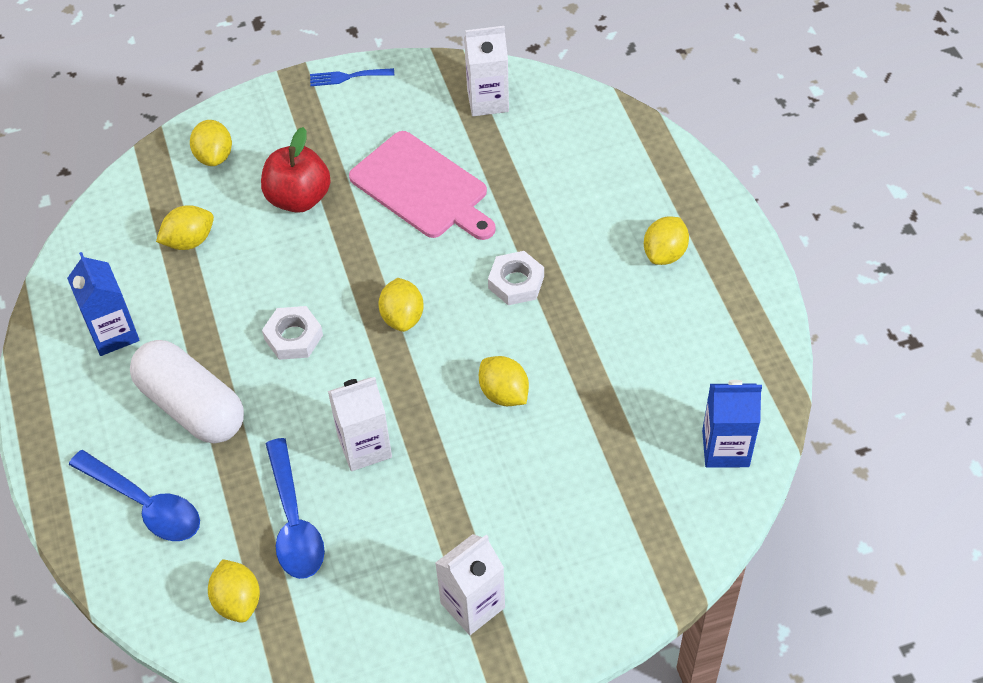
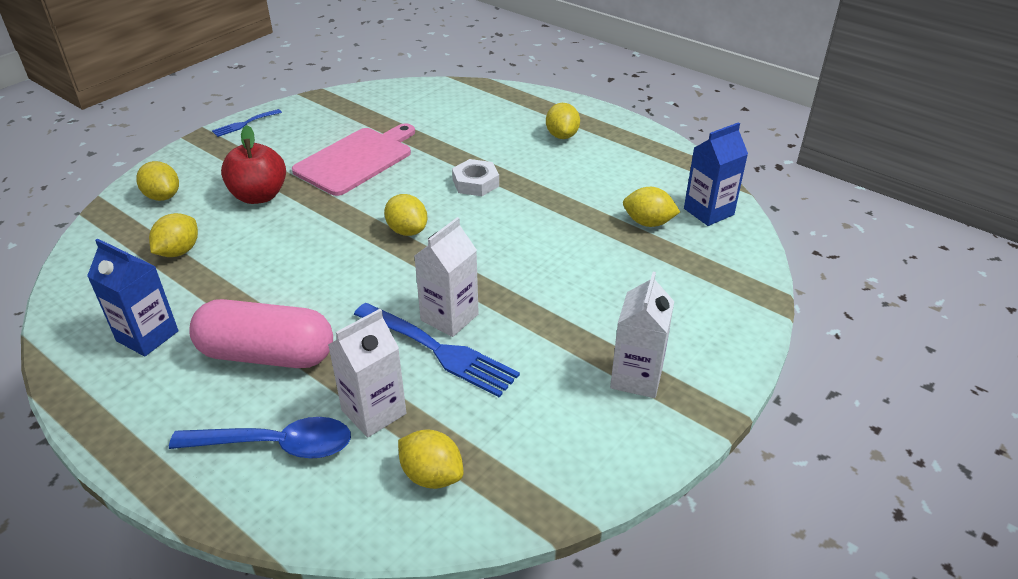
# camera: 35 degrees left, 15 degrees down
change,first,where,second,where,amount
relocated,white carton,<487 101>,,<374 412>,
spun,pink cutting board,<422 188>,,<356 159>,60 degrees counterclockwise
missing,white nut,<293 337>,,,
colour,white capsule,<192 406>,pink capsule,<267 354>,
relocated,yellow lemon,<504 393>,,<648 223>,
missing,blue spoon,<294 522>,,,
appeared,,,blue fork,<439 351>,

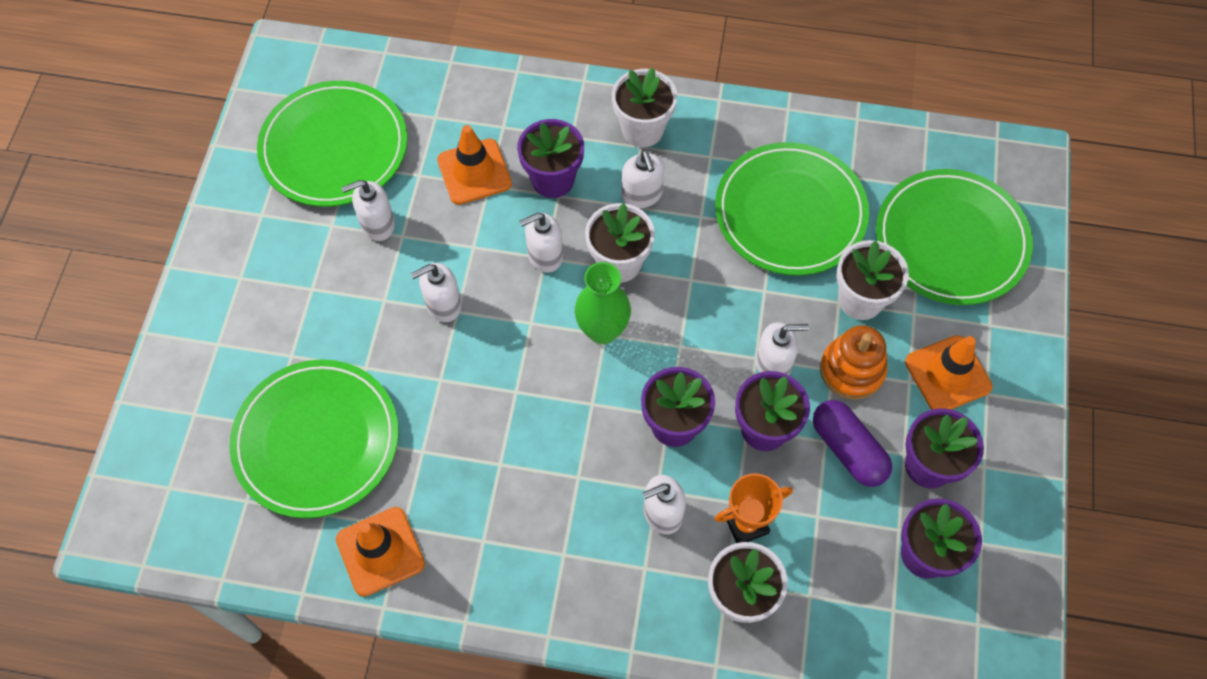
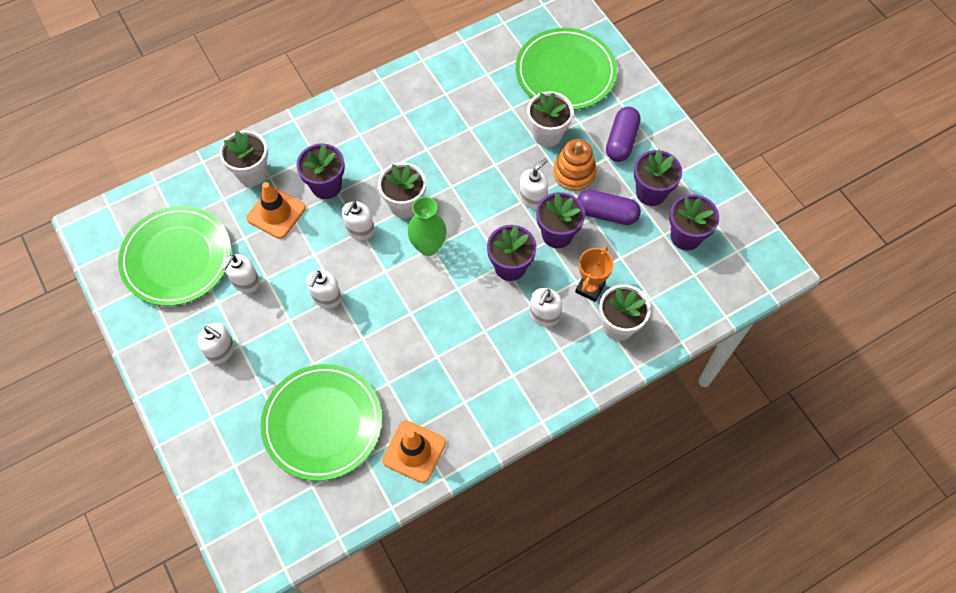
# camera: 40 degrees left, 0 degrees up
change,first,where,second,where,amount
relocated,white flower pot,<642 130>,,<252 173>,
missing,green plate,<790 212>,,,
relocated,white soap dispenser,<642 195>,,<221 351>,
exchanged,orange traffic cone,<948 374>,purple capsule,<621 141>,

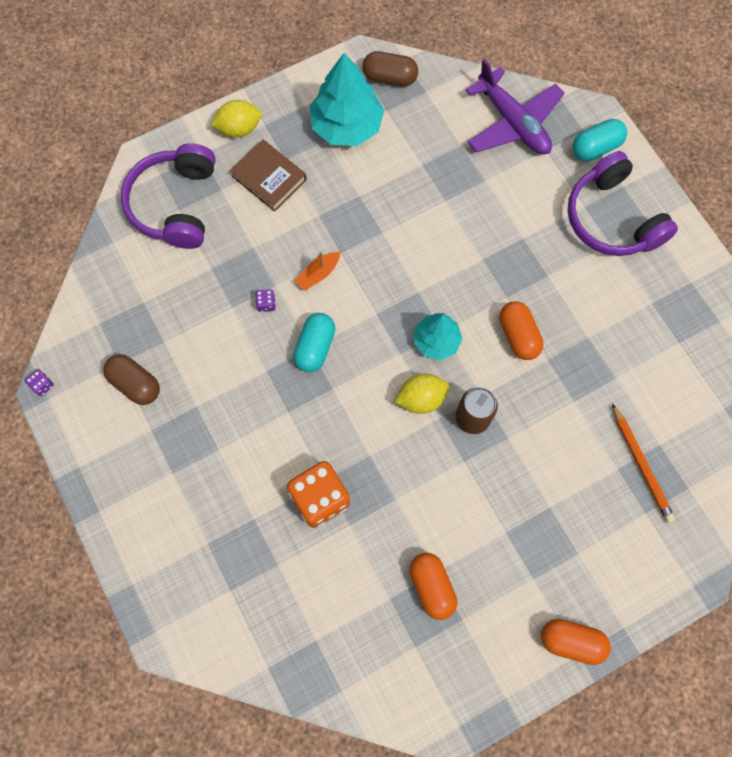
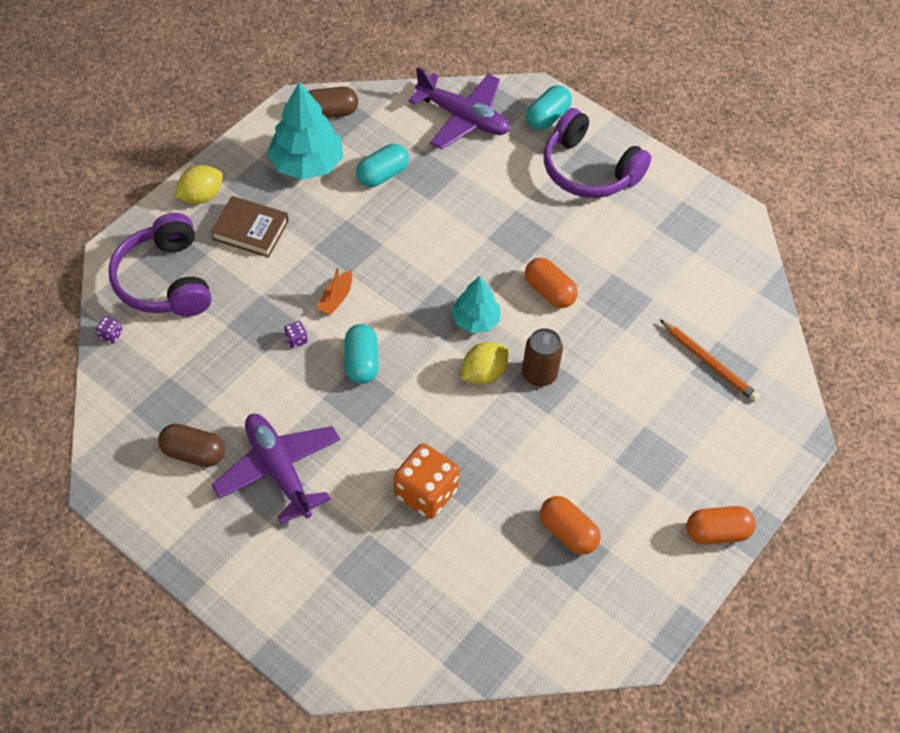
# camera: 25 degrees left, 15 degrees down
change,first,where,second,where,amount
relocated,purple dice,<43 385>,,<111 335>,
appeared,,,turquoise capsule,<382 175>,
appeared,,,purple plane,<279 470>,

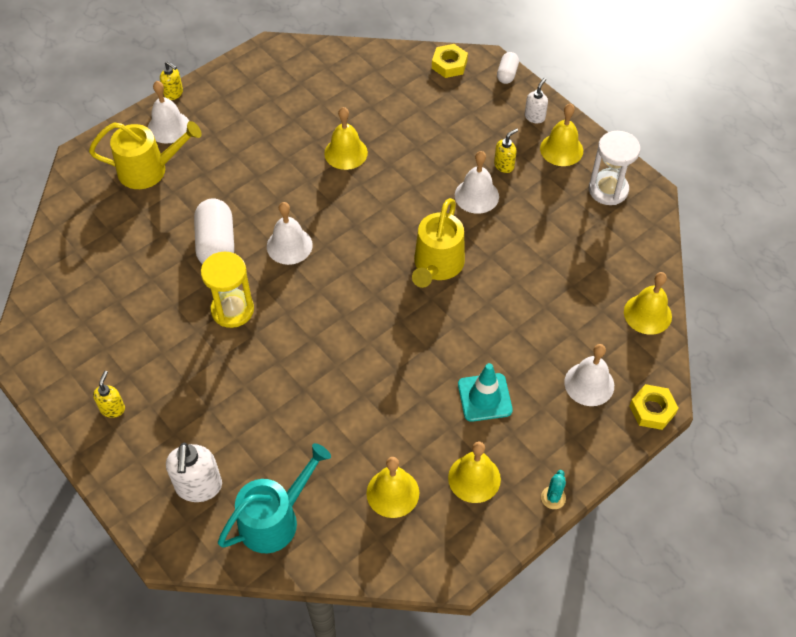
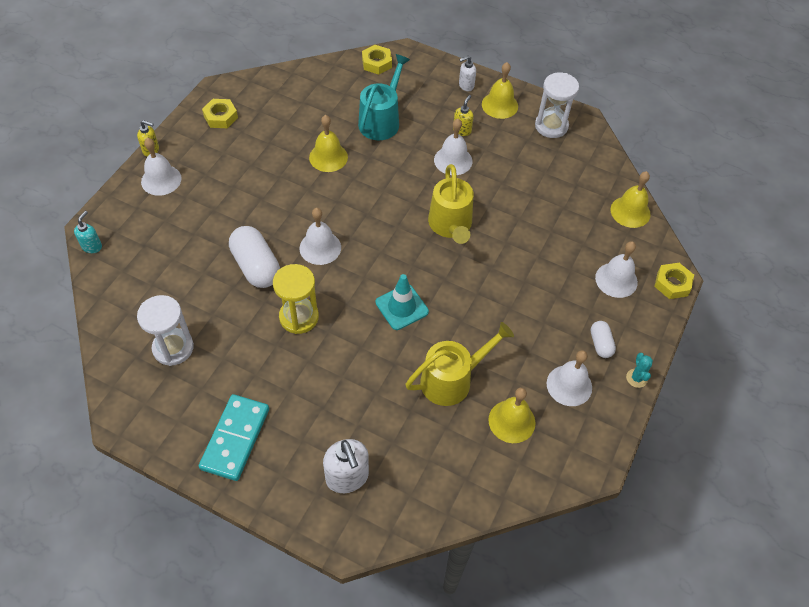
# camera: 25 degrees left, 0 degrees up
change,first,where,second,where,amount
relocated,white capsule,<507 74>,,<600 344>,
spun,white soap dispenser,<534 117>,,<466 86>,120 degrees counterclockwise
relocated,yellow watering can,<149 170>,,<452 380>,
relocated,turquoise traffic cone,<484 397>,,<402 307>,
exchanged,yellow soap dispenser,<113 408>,turquoise domino,<235 438>,
colour,yellow bell,<474 478>,white bell,<569 385>,
relocated,turquoise watering can,<275 519>,,<381 121>,
appeared,,,yellow nut,<220 117>,
appeared,,,turquoise soap dispenser,<92 246>,
appeared,,,white hourglass,<173 348>,

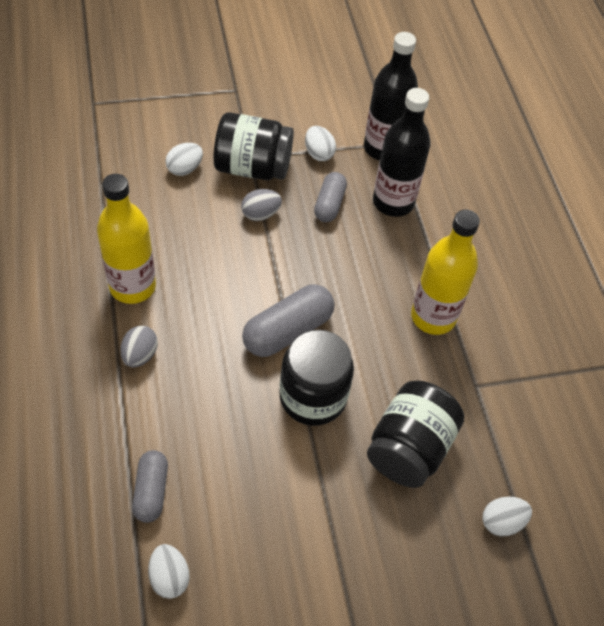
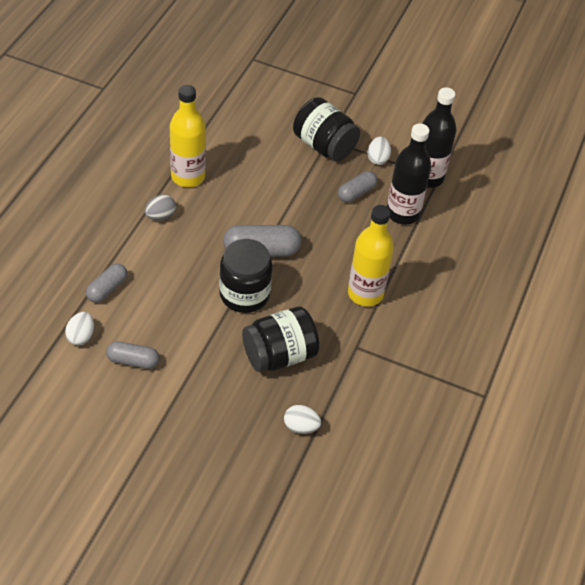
# camera: 35 degrees right, 5 degrees down
change,first,where,second,where,amount
missing,white egg,<185 169>,,,
missing,grey egg,<260 214>,,,
appeared,,,grey capsule,<133 361>,

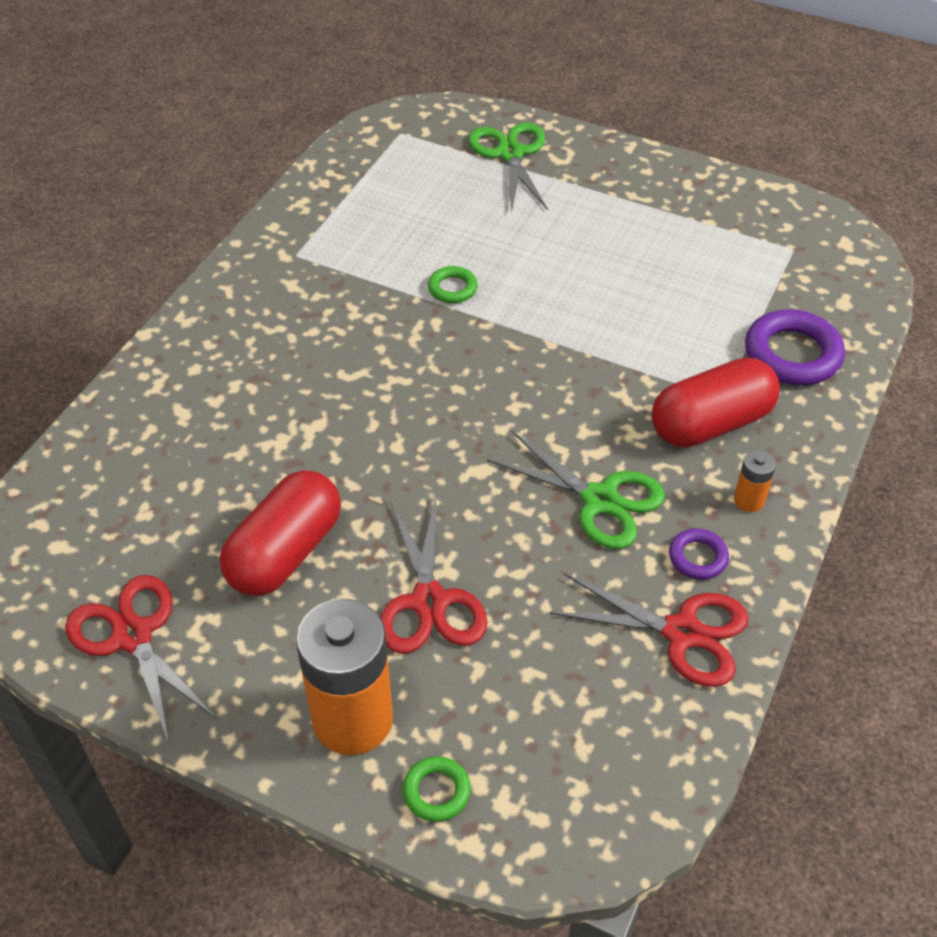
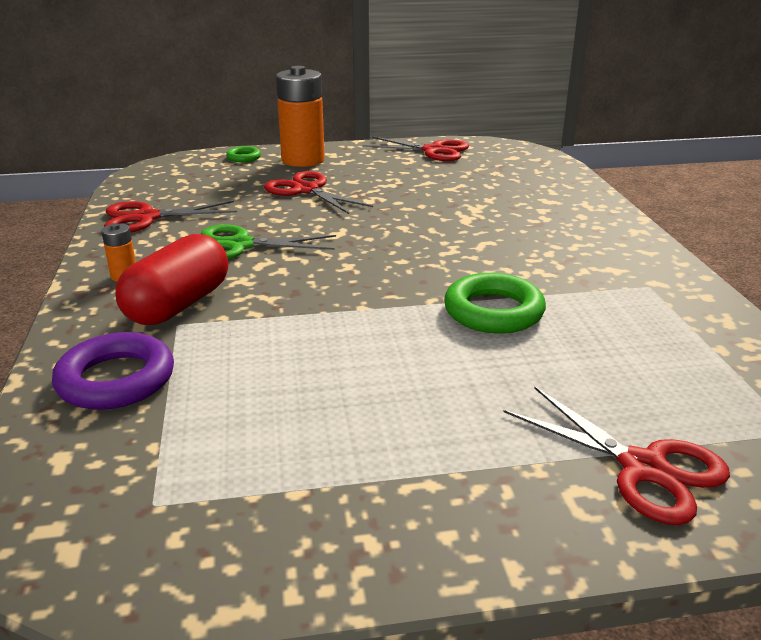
# camera: 145 degrees right, 20 degrees down
change,first,where,second,where,amount
colour,green scissors,<510 154>,red scissors,<643 468>,
size,green ring,<452 288>,,<493 311>,x1.88
missing,red capsule,<285 552>,,,
missing,purple ring,<698 557>,,,

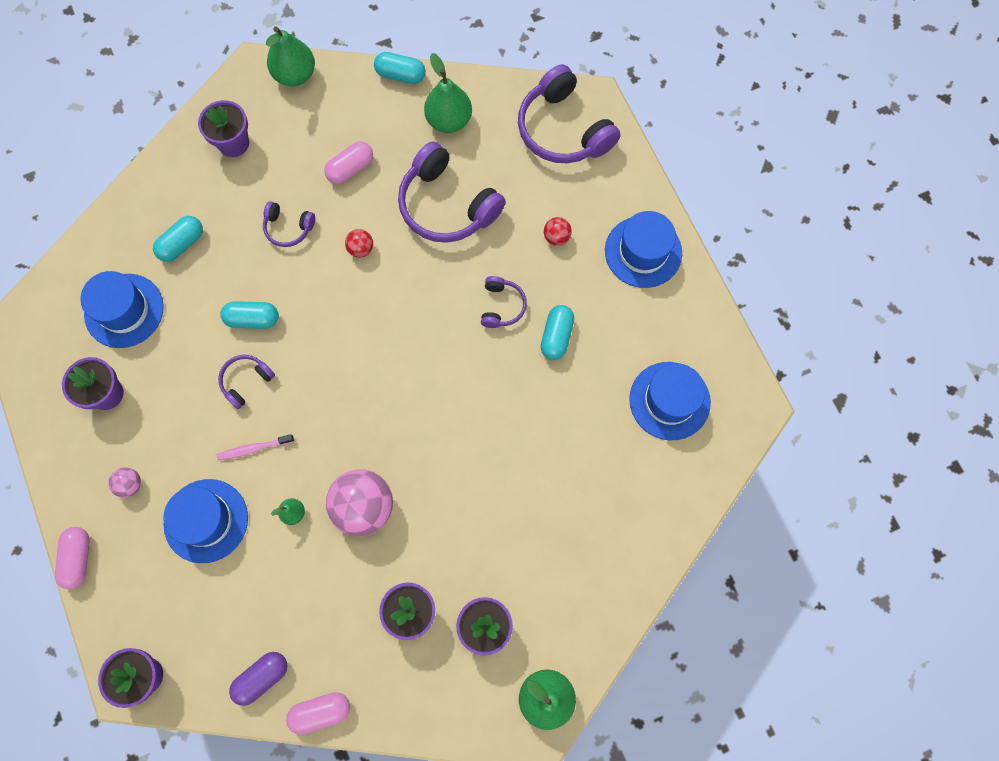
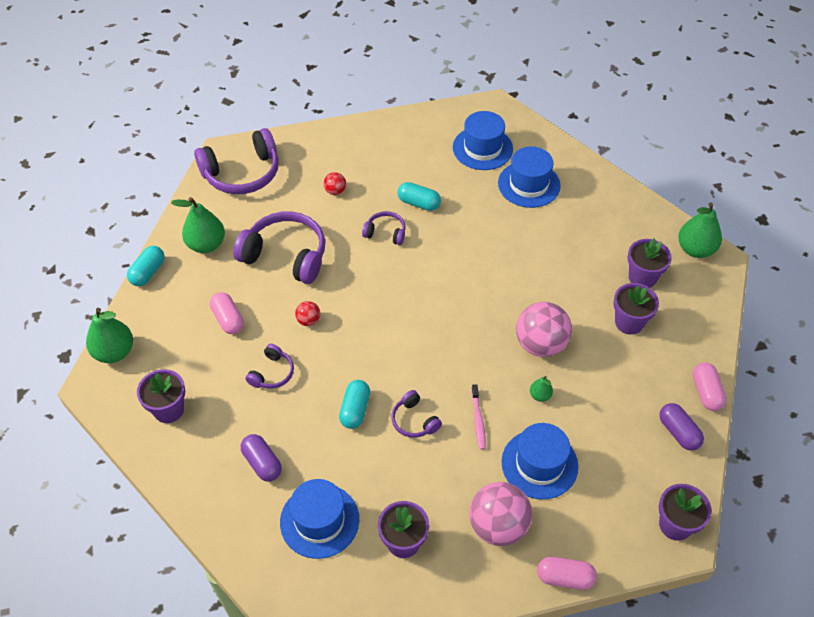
# camera: 80 degrees left, 20 degrees down
change,first,where,second,where,amount
spun,purple headphones,<447 205>,,<285 256>,120 degrees counterclockwise
relocated,blue hat,<643 252>,,<529 184>,
colour,turquoise capsule,<182 244>,purple capsule,<262 463>,
size,pink ball,<130 485>,,<498 526>,x2.13

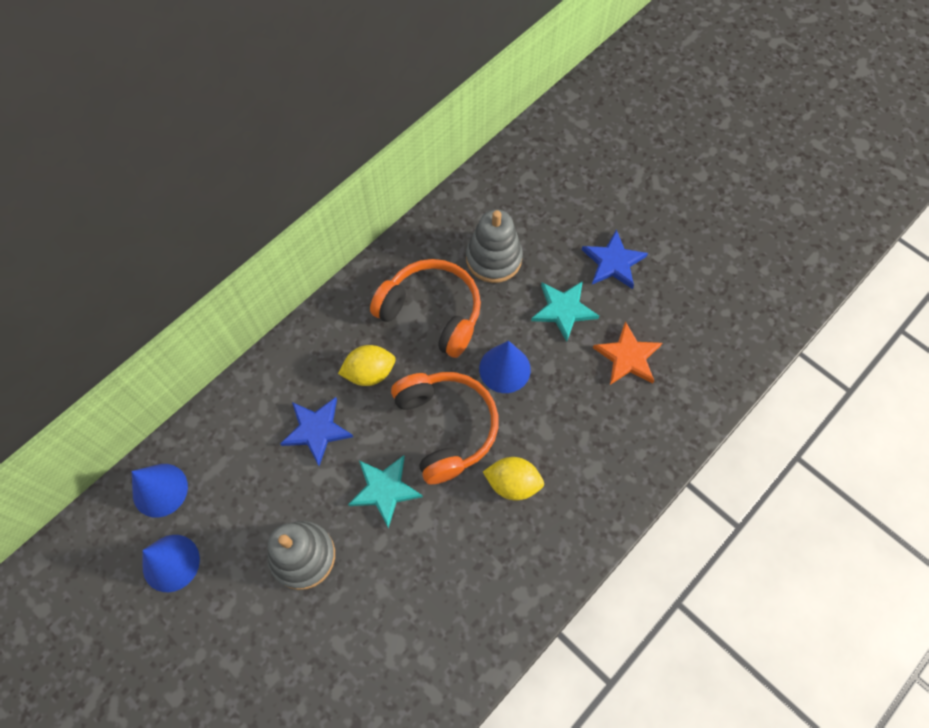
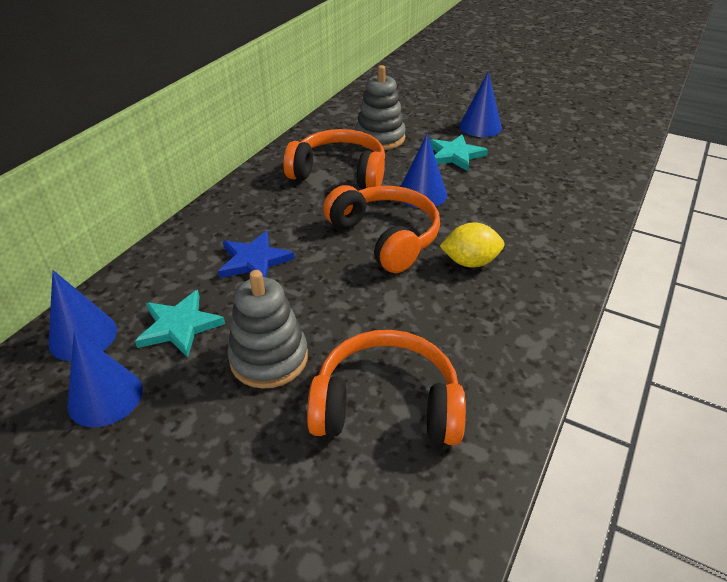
# camera: 15 degrees left, 25 degrees down
change,first,where,second,where,amount
exchanged,blue star,<613 262>,blue cone,<480 127>,
missing,orange star,<627 357>,,,
missing,yellow lemon,<369 373>,,,
relocated,turquoise star,<385 489>,,<179 326>,
appeared,,,orange headphones,<386 404>,

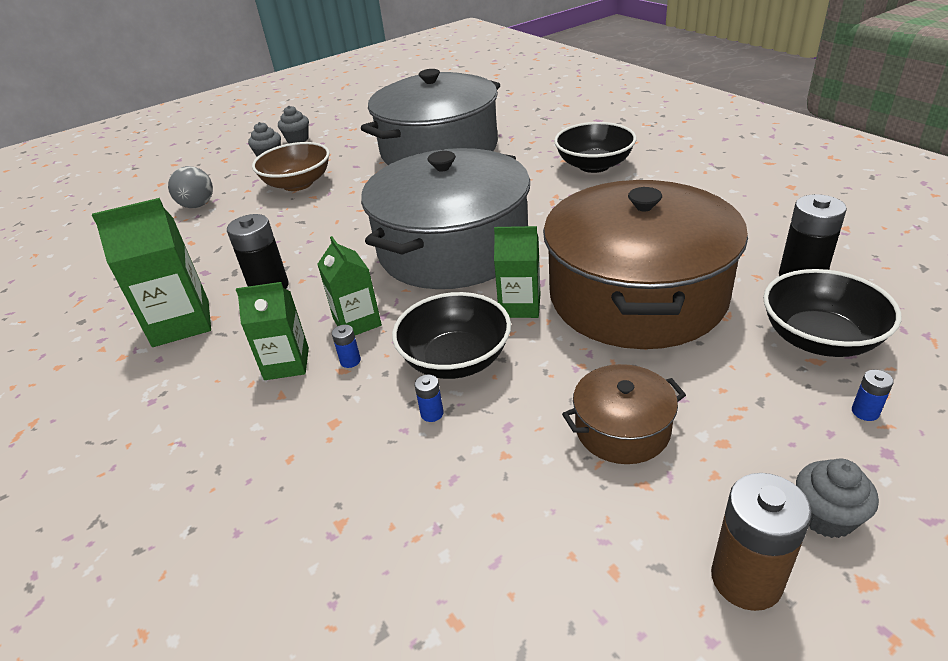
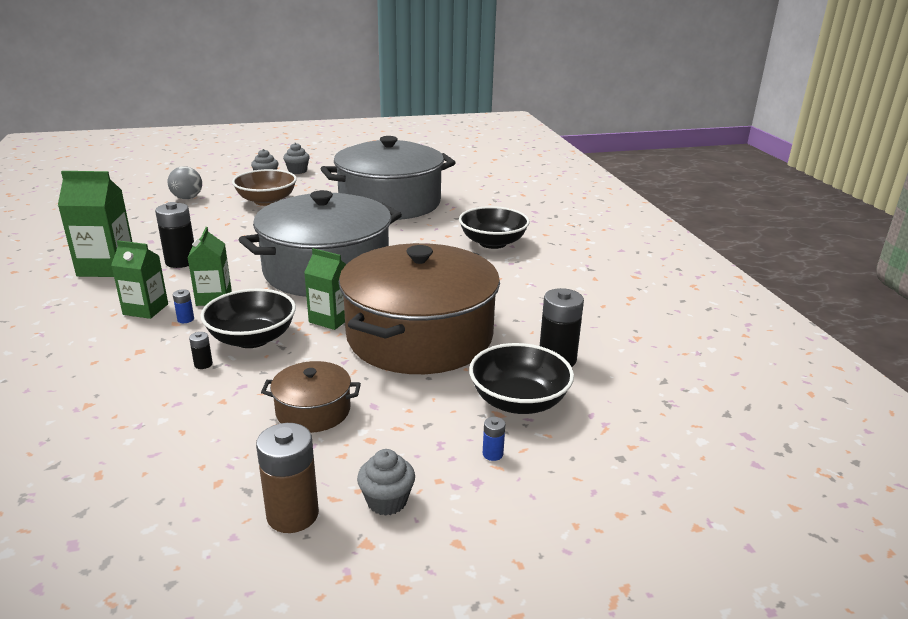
# camera: 15 degrees right, 10 degrees down
change,first,where,second,where,amount
colour,blue battery,<432 413>,black battery,<203 364>,

